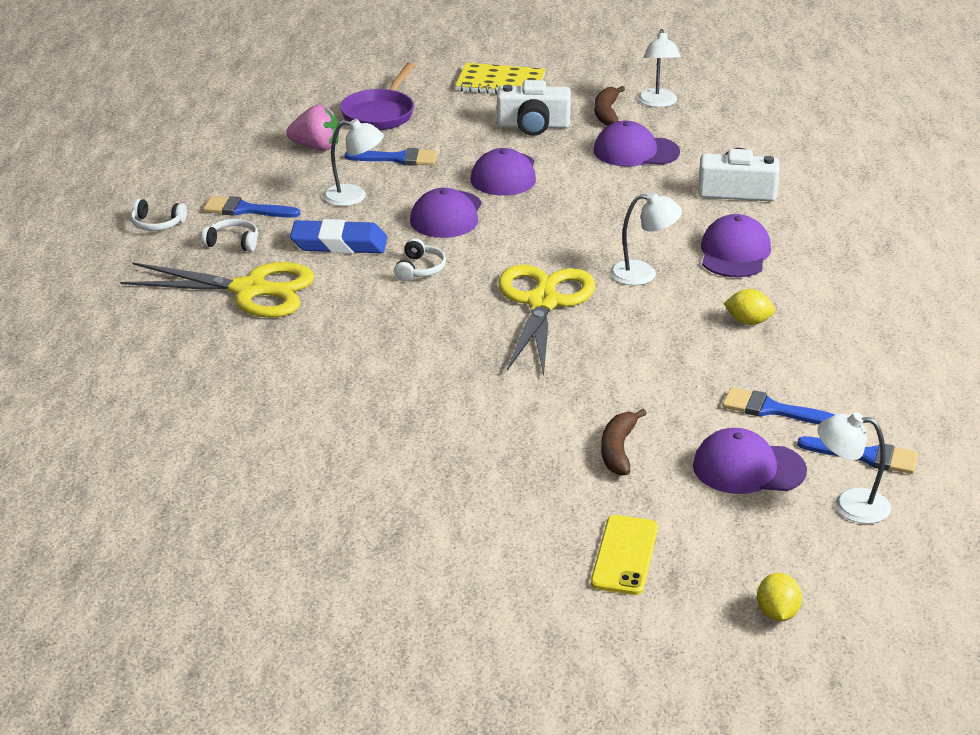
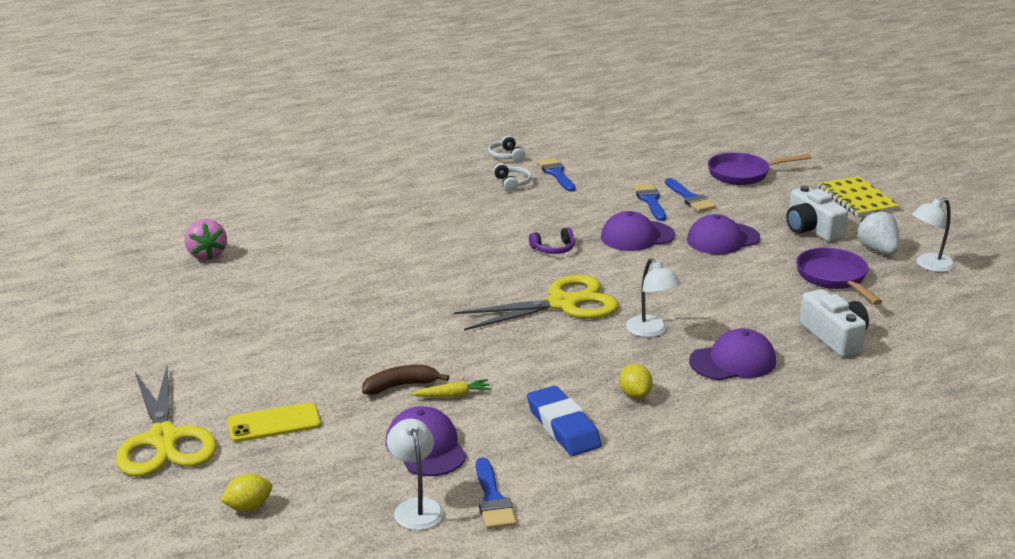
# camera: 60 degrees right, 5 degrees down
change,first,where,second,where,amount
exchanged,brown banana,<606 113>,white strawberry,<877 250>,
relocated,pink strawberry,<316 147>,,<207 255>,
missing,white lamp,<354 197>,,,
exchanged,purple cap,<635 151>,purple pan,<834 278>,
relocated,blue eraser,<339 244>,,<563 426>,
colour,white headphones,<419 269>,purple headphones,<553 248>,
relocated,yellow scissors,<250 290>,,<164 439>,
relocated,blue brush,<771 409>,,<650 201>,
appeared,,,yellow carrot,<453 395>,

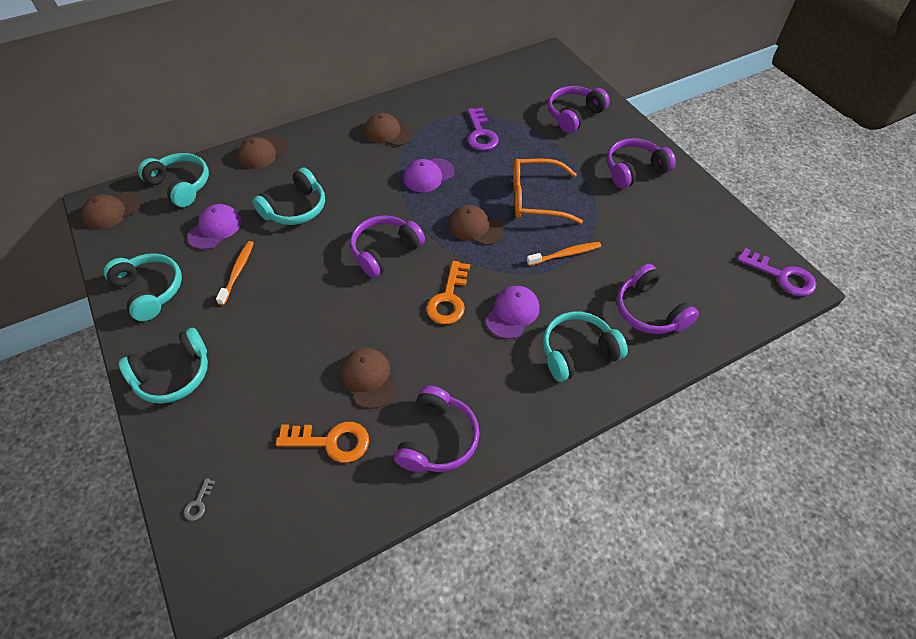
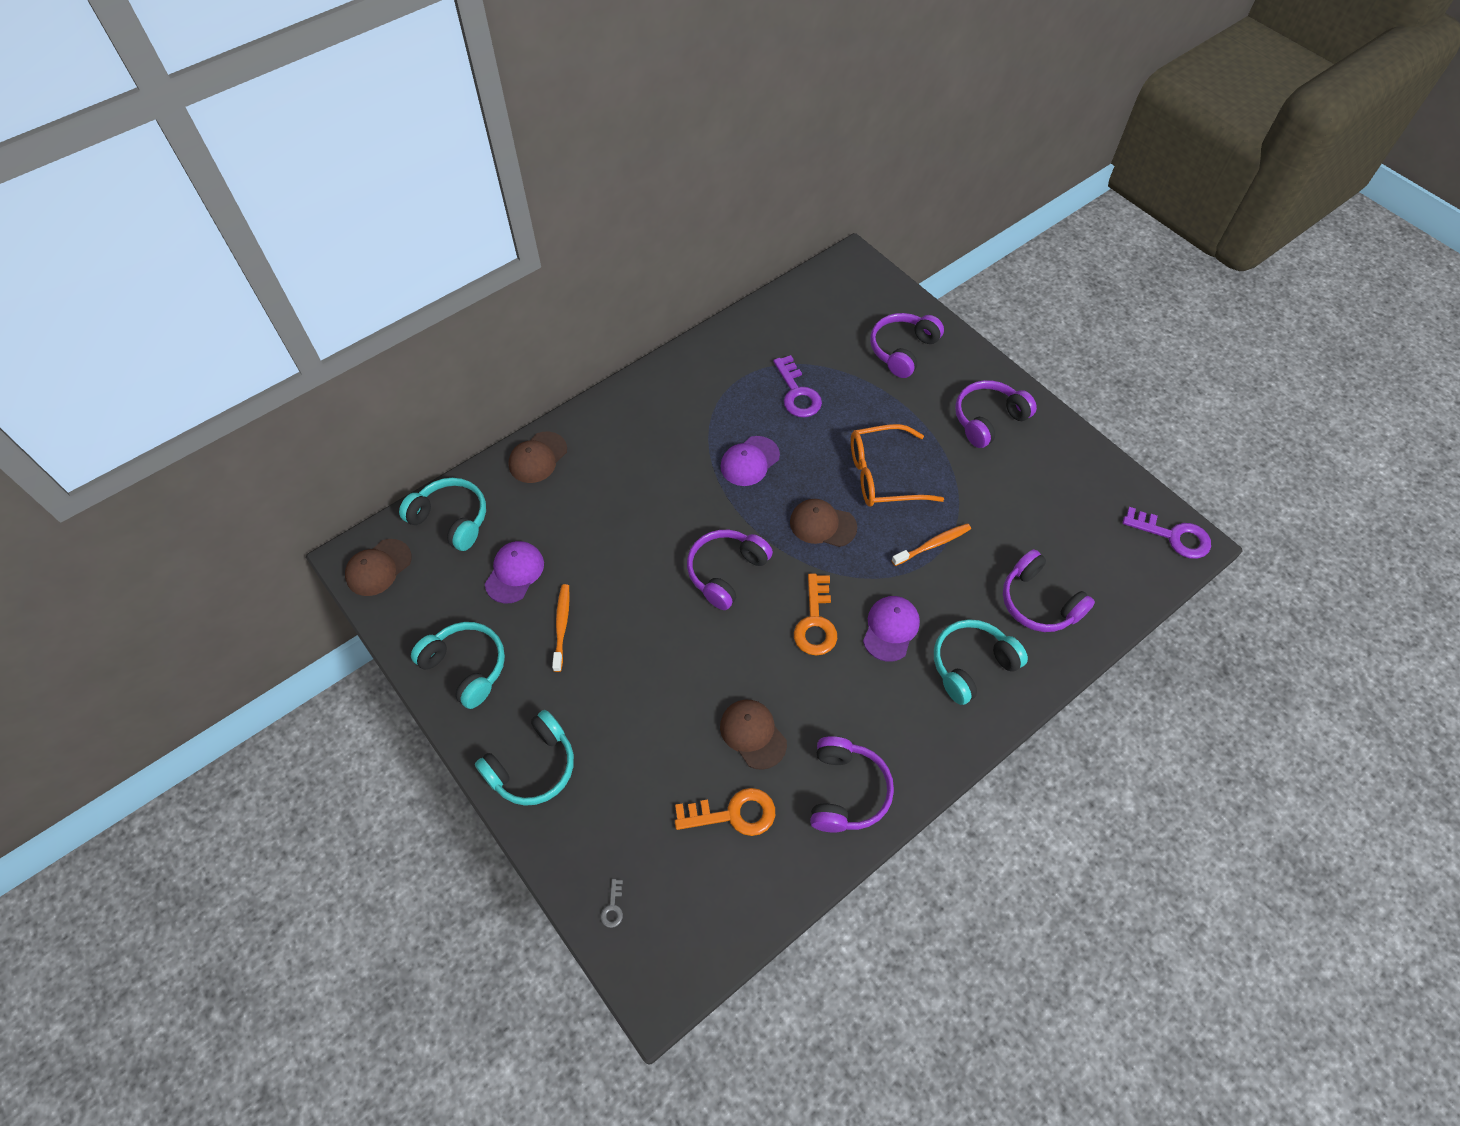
# camera: 10 degrees left, 5 degrees up
change,first,where,second,where,amount
missing,brown cap,<388 132>,,,
missing,turquoise headphones,<295 208>,,,

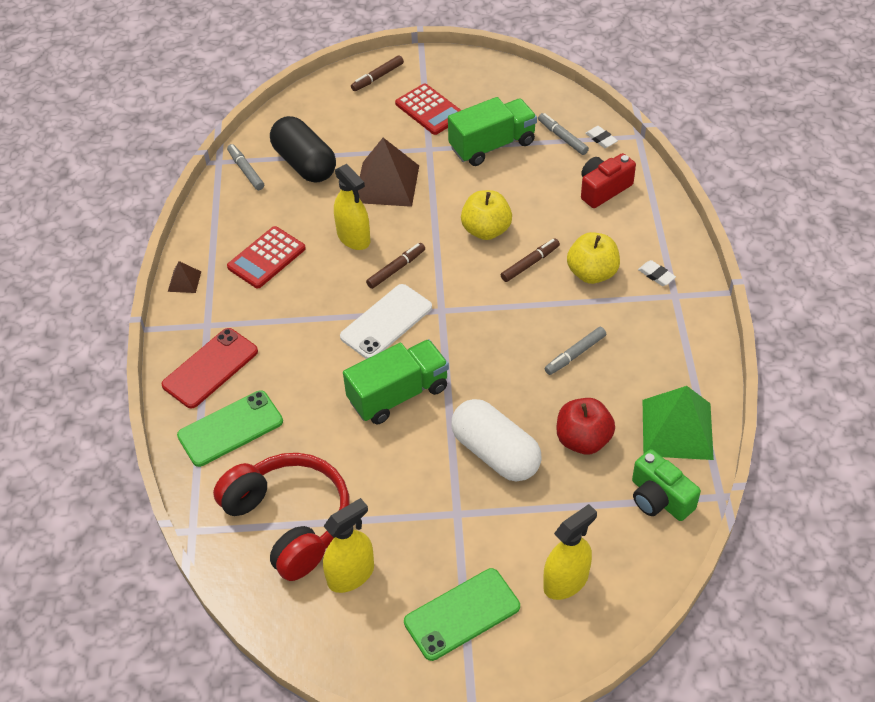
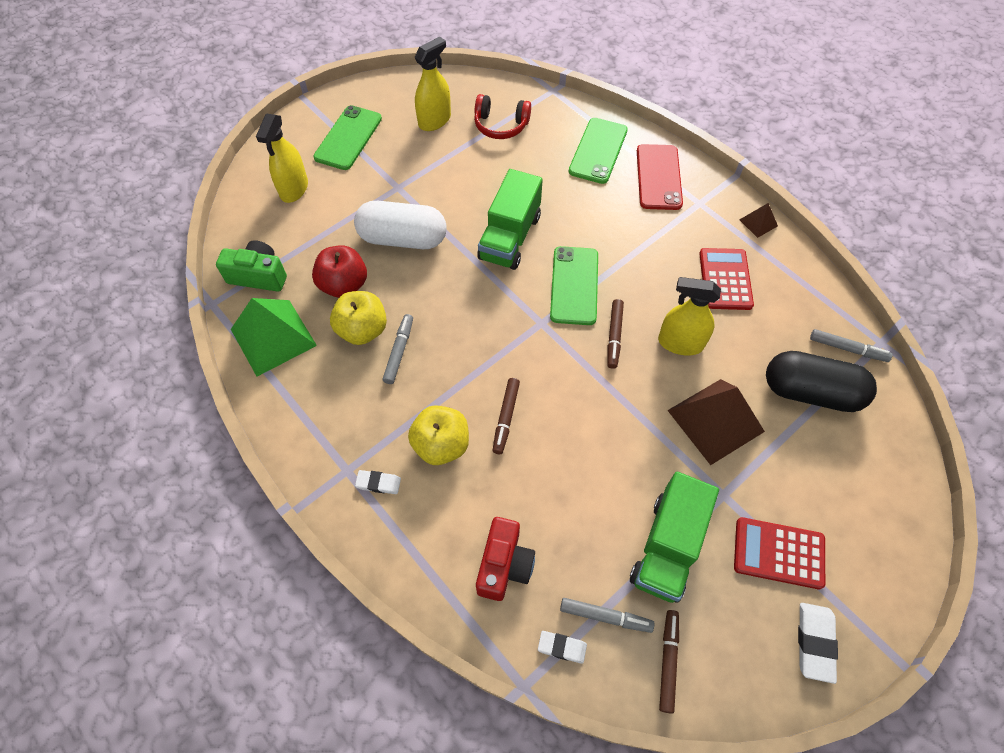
# camera: 140 degrees right, 10 degrees up
change,first,where,second,where,amount
relocated,brown marker,<377 77>,,<668 661>,
relocated,yellow apple,<486 230>,,<362 330>,
colour,white phone,<386 322>,green phone,<574 285>,
size,red headphones,<289 521>,,<501 125>,x0.58
spun,yellow spray bottle,<351 575>,,<434 120>,150 degrees counterclockwise
appeared,,,white eraser,<814 642>,

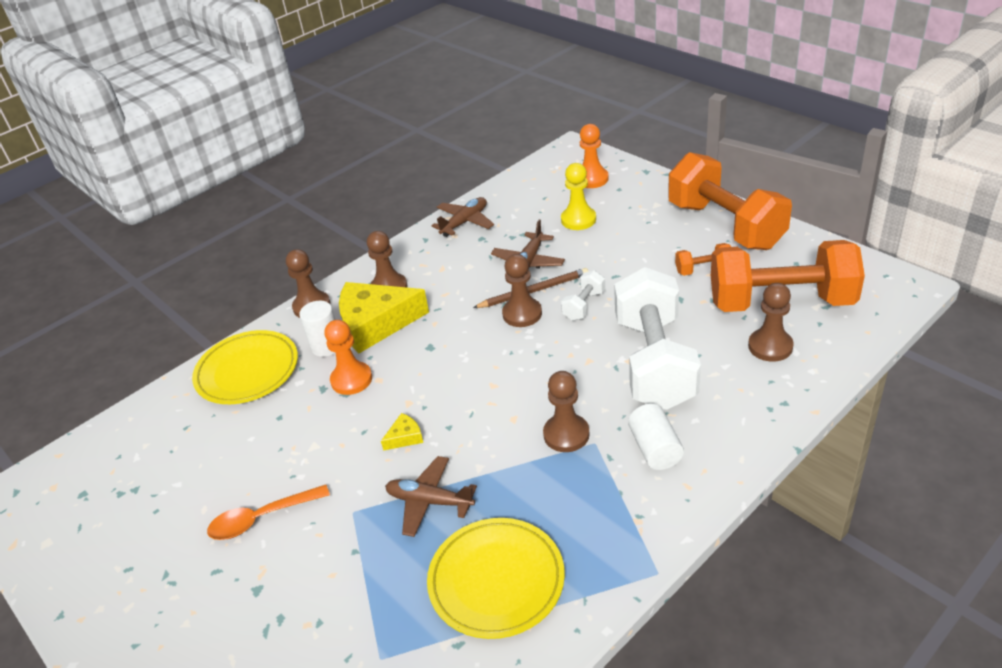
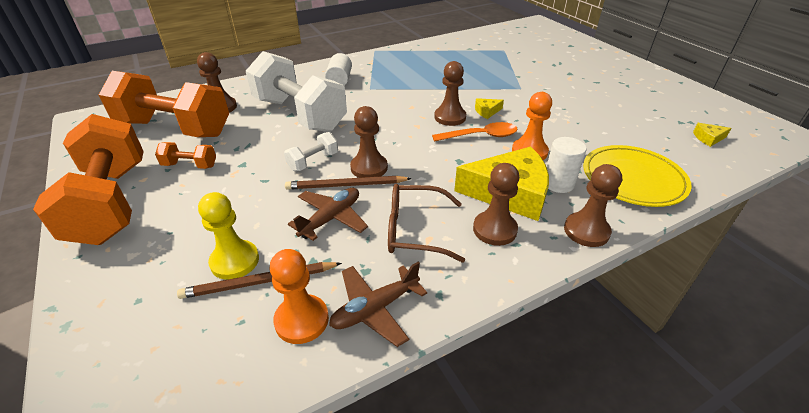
# camera: 170 degrees left, 0 degrees up
change,first,where,second,where,amount
relocated,orange pawn,<591 179>,,<302 320>,
spun,white dumbbell,<654 362>,,<299 115>,60 degrees counterclockwise
relocated,brown pawn,<566 434>,,<450 117>,
missing,brown plane,<429 501>,,,
relocated,orange spoon,<261 518>,,<481 136>,
missing,yellow plate,<496 580>,,,
appeared,,,yellow cheese,<708 138>,
appeared,,,brown glasses,<415 230>,
appeared,,,brown pencil,<259 282>,

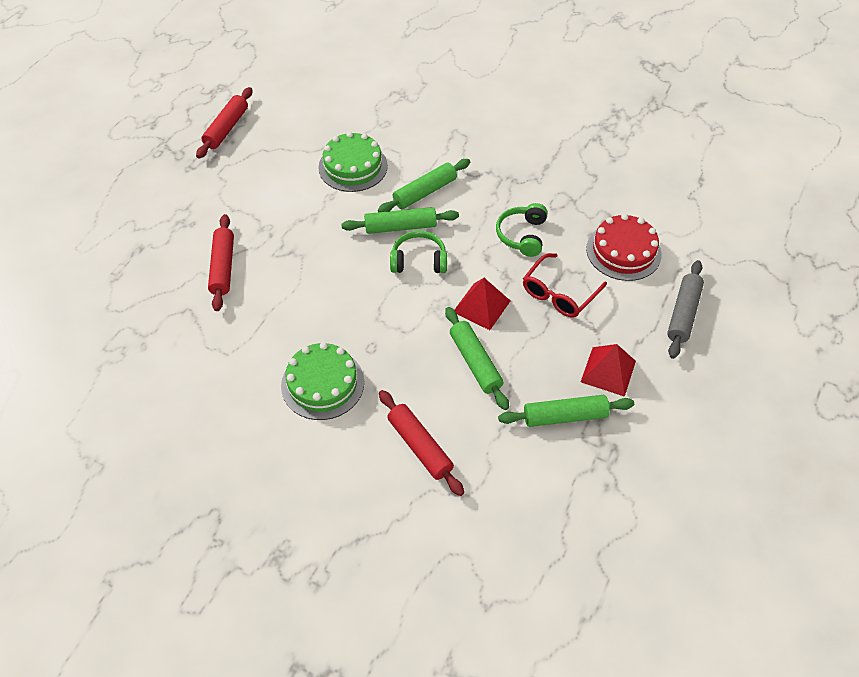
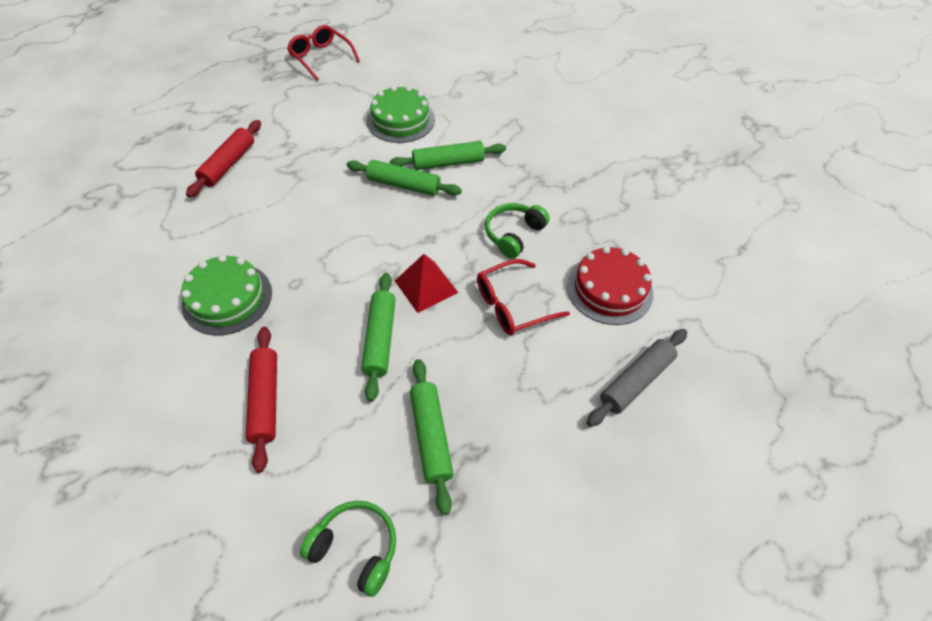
# camera: 25 degrees right, 0 degrees up
change,first,where,second,where,amount
exchanged,red rolling pin,<226 128>,red glasses,<321 57>,
relocated,green headphones,<419 261>,,<356 548>,
missing,red pyramid,<608 371>,,,
spun,green rolling pin,<565 416>,,<431 436>,60 degrees clockwise

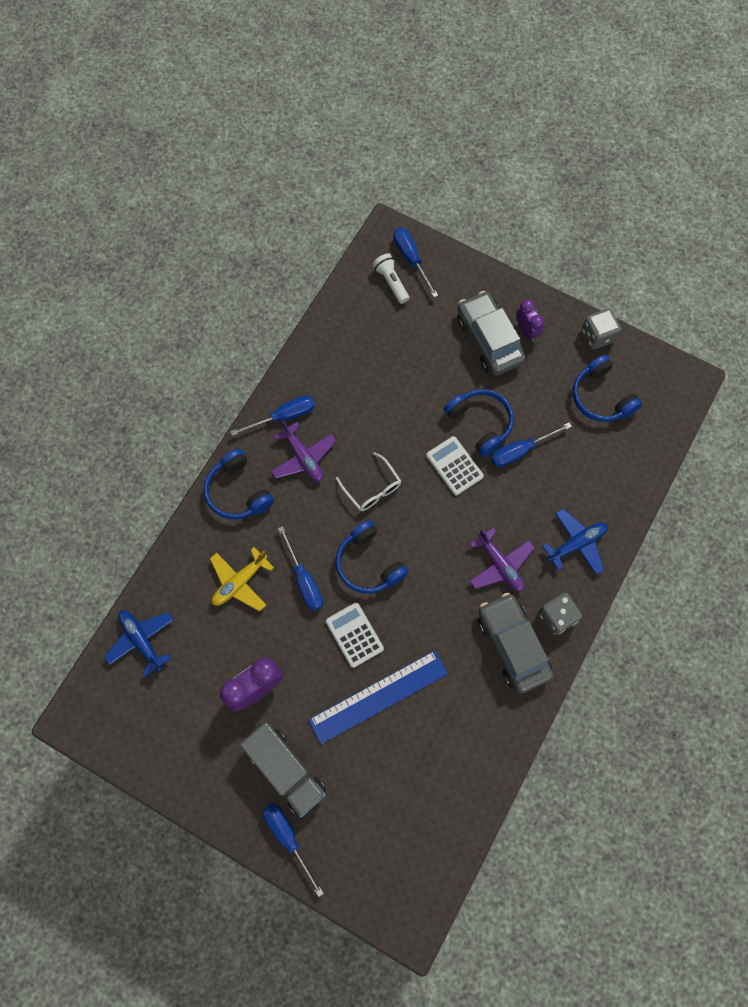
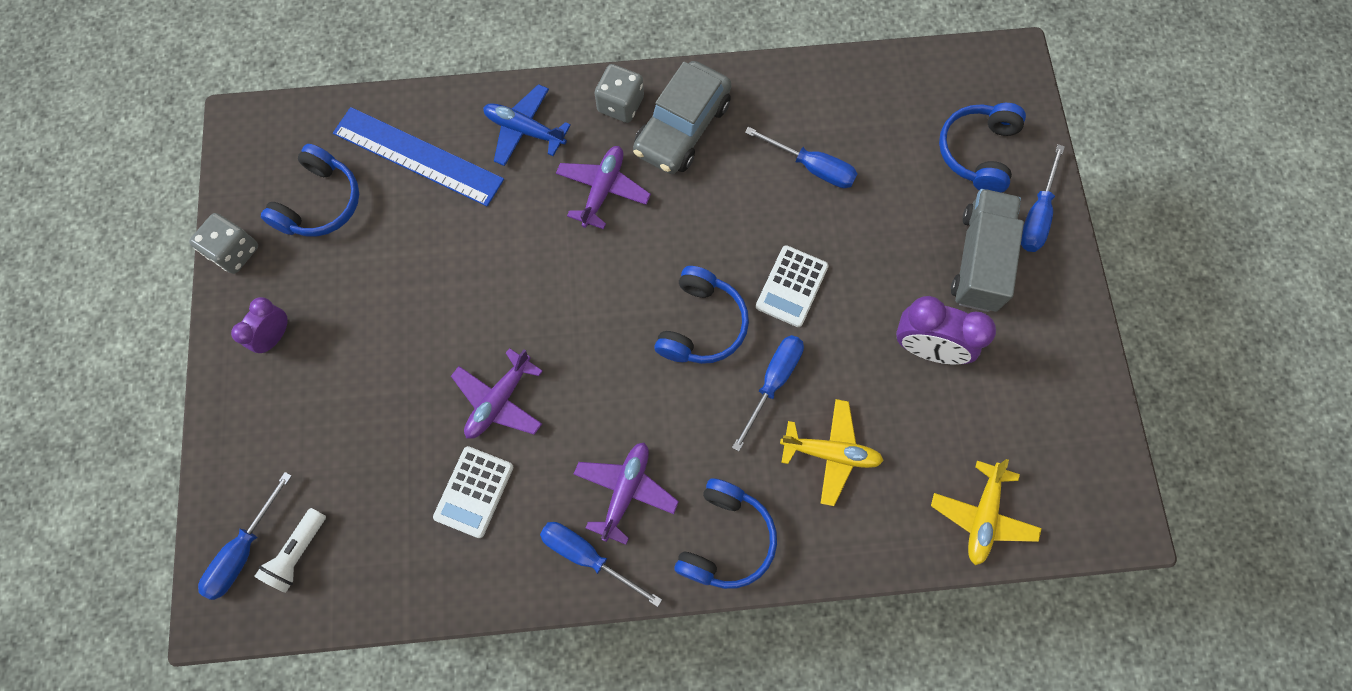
# camera: 125 degrees left, 0 degrees up
change,first,where,second,where,amount
missing,grey car,<489 340>,,,
relocated,blue headphones,<480 423>,,<978 152>,
relocated,blue screwdriver,<520 451>,,<812 167>,
relocated,white calculator,<454 466>,,<474 492>,
missing,white glasses,<372 488>,,,
colour,blue plane,<141 640>,yellow plane,<982 516>,
relocated,blue ruler,<378 696>,,<418 156>,
appeared,,,purple plane,<499 400>,

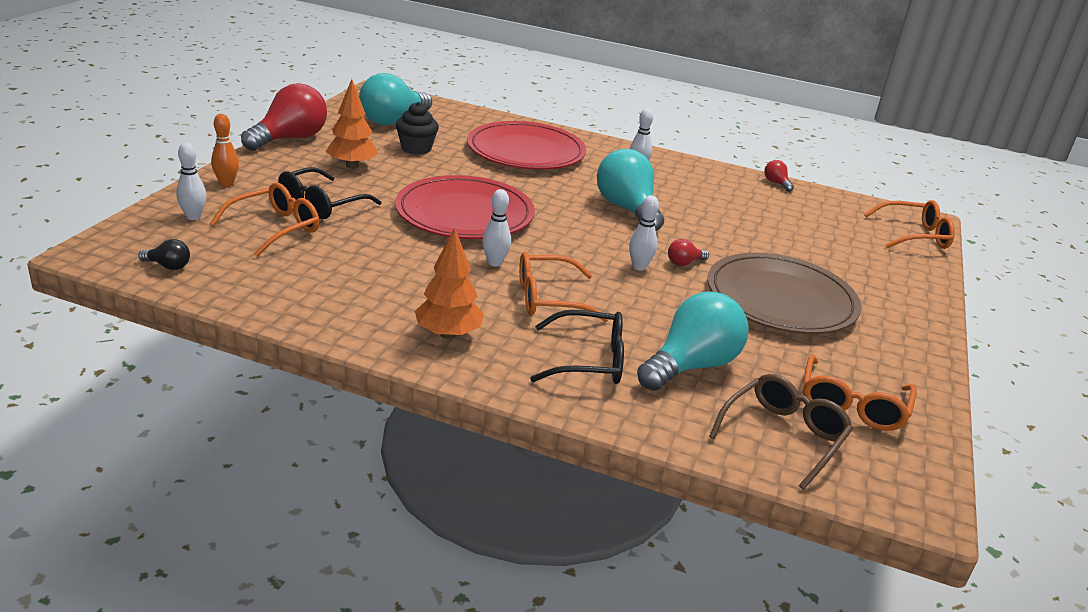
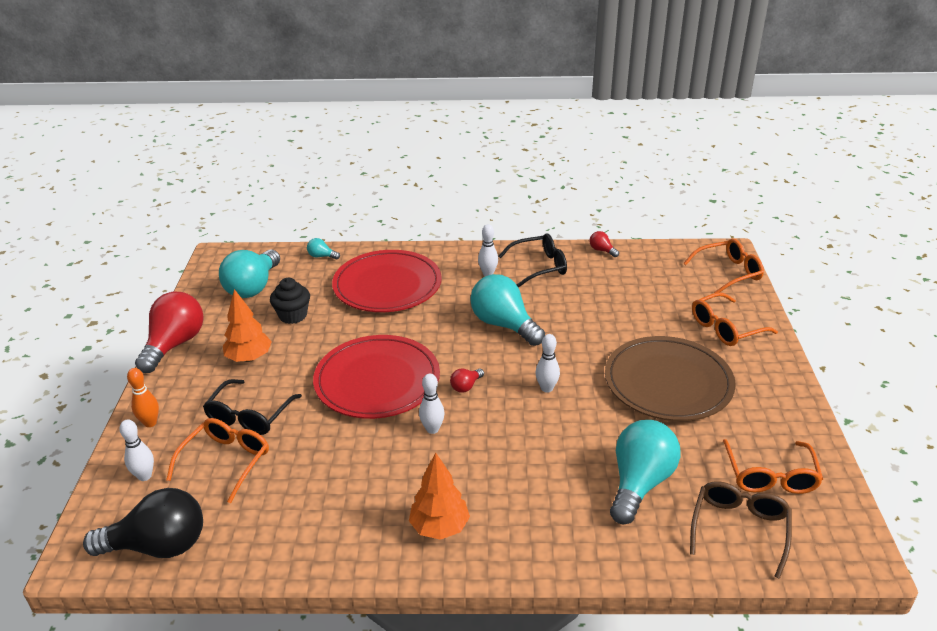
# camera: 15 degrees left, 5 degrees up
change,first,where,second,where,amount
size,black light bulb,<168 266>,,<158 546>,x2.32
relocated,red light bulb,<684 263>,,<466 386>,
relocated,orange glasses,<549 299>,,<725 328>,
relocated,black glasses,<589 360>,,<539 266>,
appeared,,,turquoise light bulb,<322 256>,

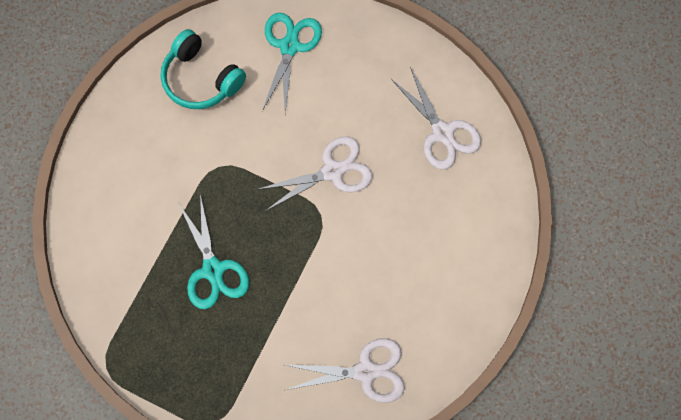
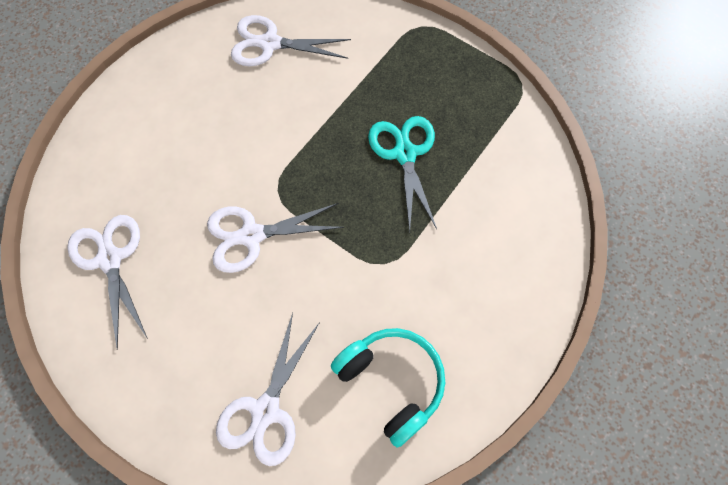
# camera: 170 degrees left, 5 degrees down
change,first,where,second,where,amount
colour,turquoise scissors,<289 46>,white scissors,<265 410>,

